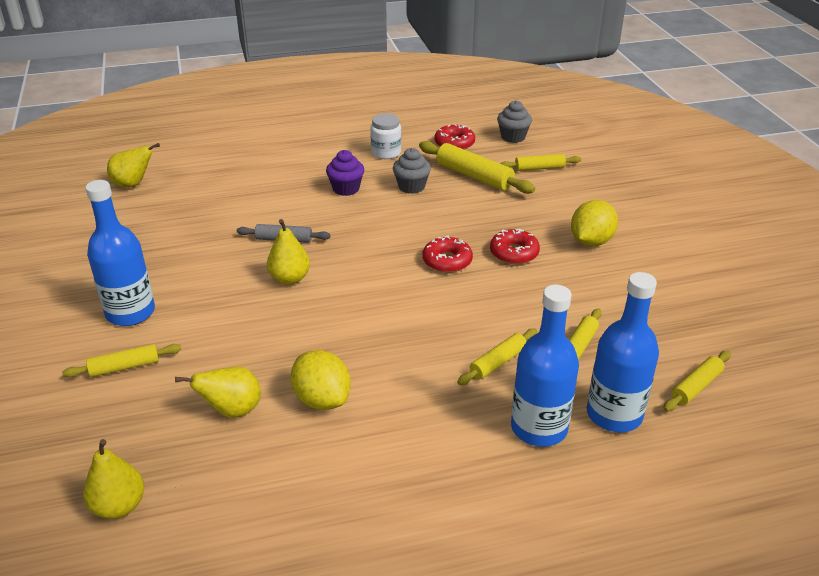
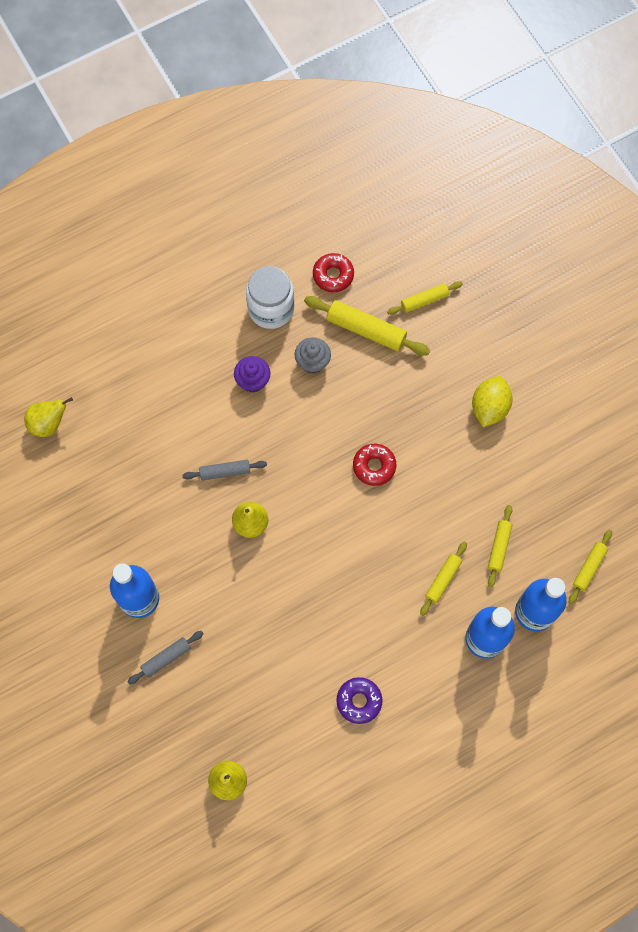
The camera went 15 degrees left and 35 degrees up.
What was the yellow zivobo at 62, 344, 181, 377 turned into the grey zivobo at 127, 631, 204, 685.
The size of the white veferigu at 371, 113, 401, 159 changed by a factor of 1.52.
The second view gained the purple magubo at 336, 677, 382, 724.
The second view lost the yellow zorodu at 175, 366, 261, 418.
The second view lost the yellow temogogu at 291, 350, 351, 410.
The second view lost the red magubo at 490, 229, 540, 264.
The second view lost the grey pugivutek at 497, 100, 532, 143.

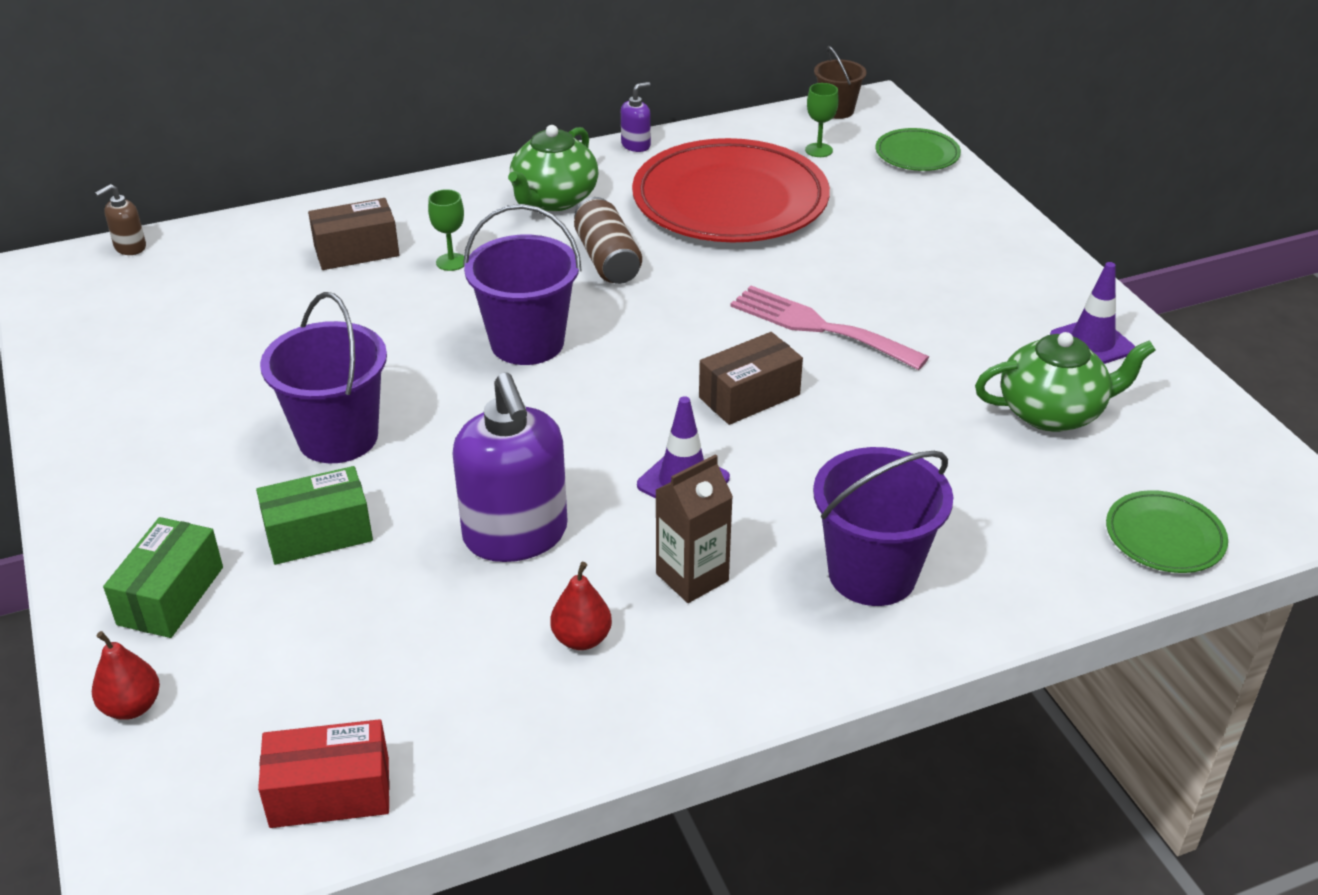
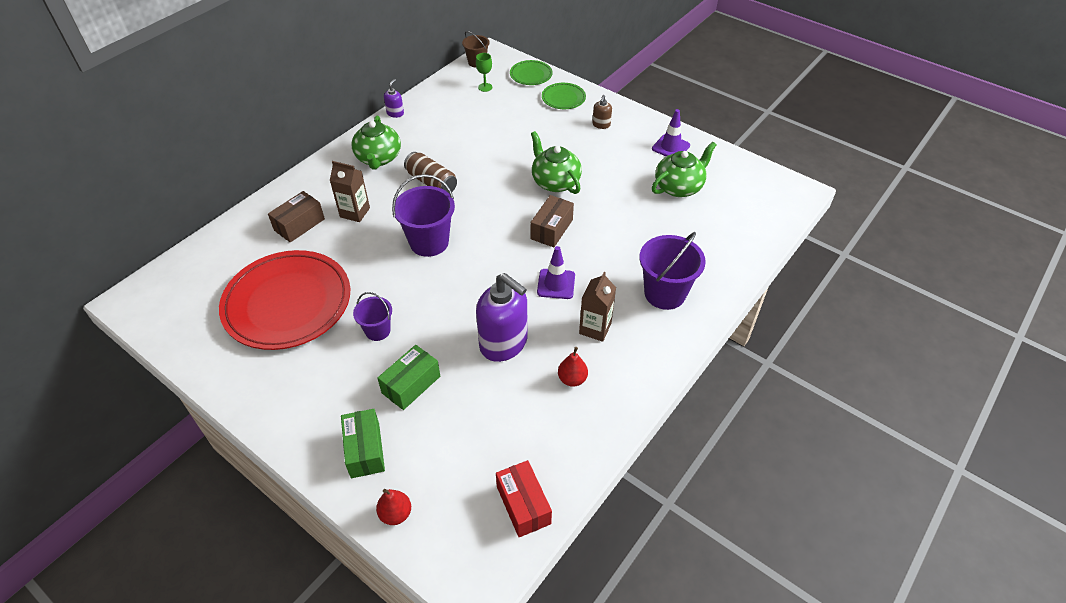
The camera went 30 degrees left and 10 degrees up.
The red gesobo ended up elsewhere, having gone from 632, 138, 830, 242 to 219, 250, 350, 350.
Where the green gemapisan stood at 428, 189, 464, 271, the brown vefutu came to stand at 330, 161, 370, 222.
The size of the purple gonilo at 260, 292, 387, 463 changed by a factor of 0.58.
The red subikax at 258, 719, 390, 828 ended up facing another way, 75 degrees counterclockwise from before.
Where the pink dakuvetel stood at 730, 286, 929, 370, the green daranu came to stand at 531, 131, 582, 194.
The green gesobo ended up elsewhere, having gone from 1106, 490, 1228, 573 to 542, 83, 586, 109.
The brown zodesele ended up elsewhere, having gone from 95, 184, 146, 255 to 592, 95, 612, 129.

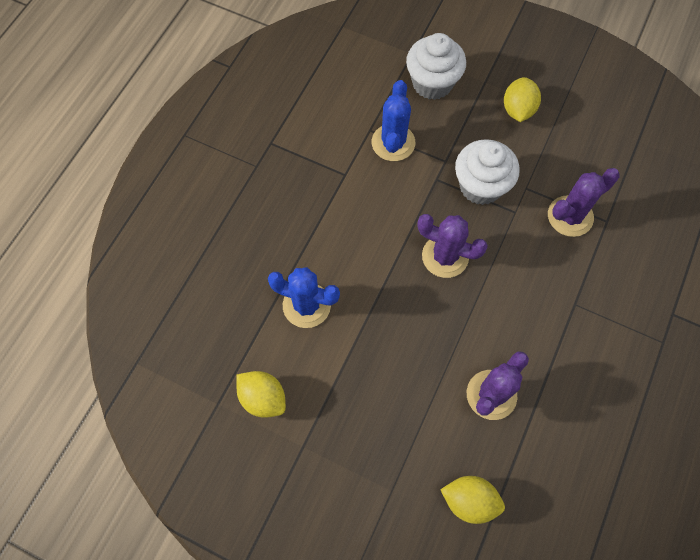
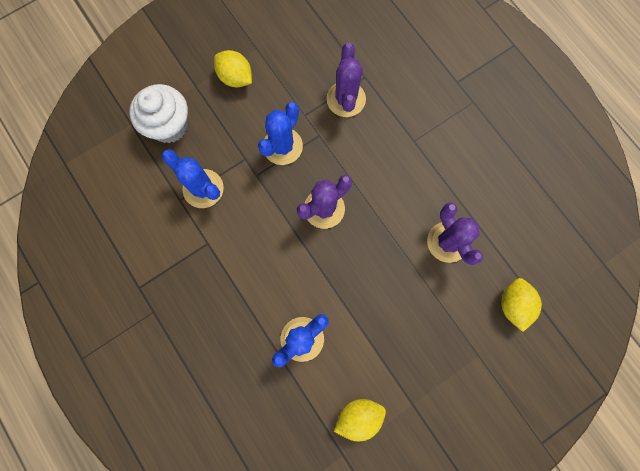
The camera went 60 degrees left and 10 degrees up.
Where the white pugivutek stood at 455, 139, 520, 205, the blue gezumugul came to stand at 258, 102, 303, 165.
The yellow temogogu at 440, 476, 505, 524 ended up facing another way, 45 degrees counterclockwise from before.

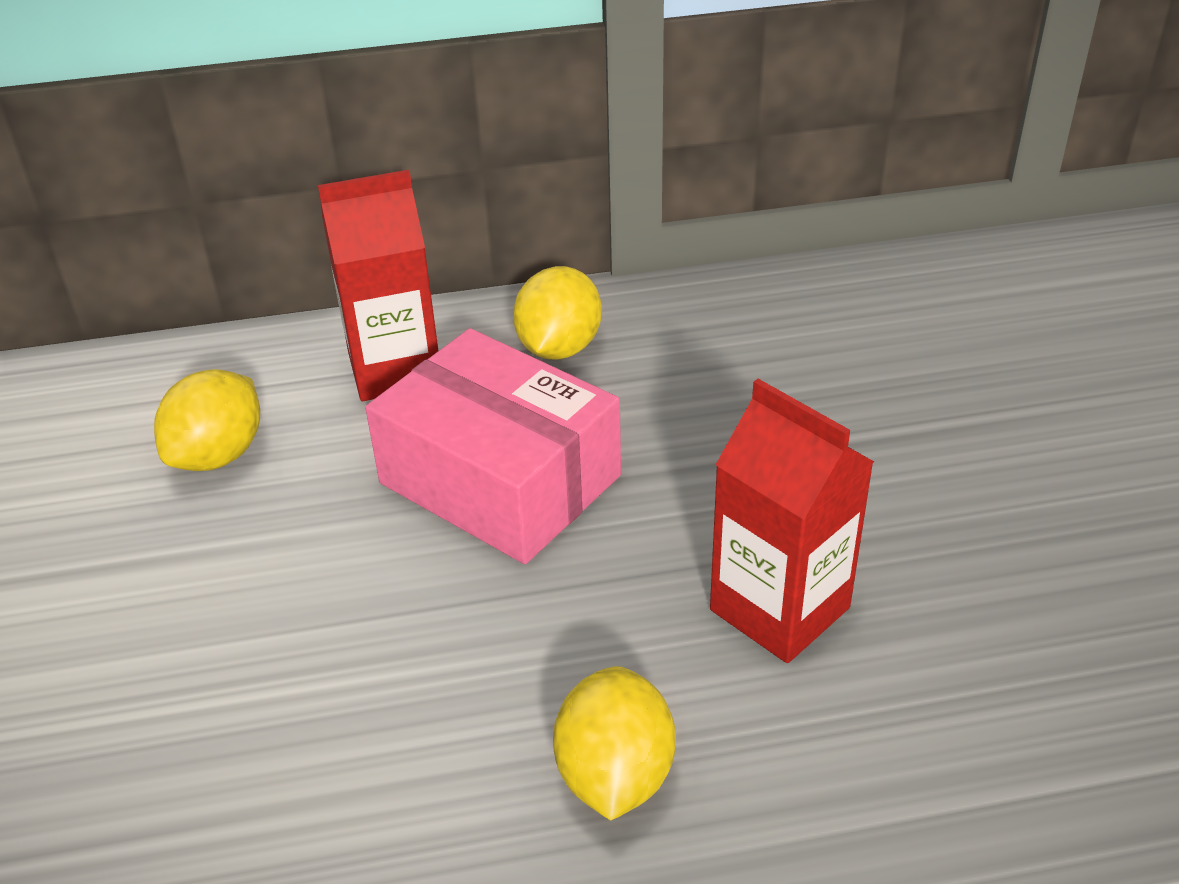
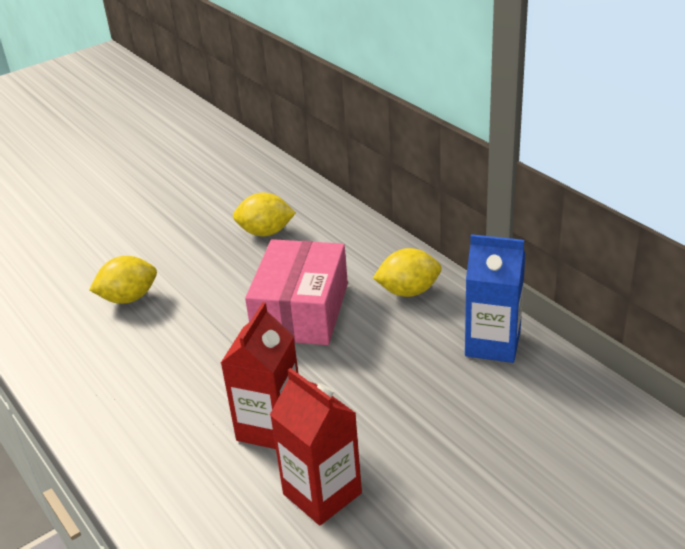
The camera went 65 degrees right and 5 degrees down.
The yellow temogogu ended up elsewhere, having gone from 553, 666, 676, 820 to 89, 256, 157, 304.
The red vefutu ended up elsewhere, having gone from 318, 170, 438, 401 to 270, 368, 362, 525.
The second view gained the blue vefutu at 465, 234, 526, 363.

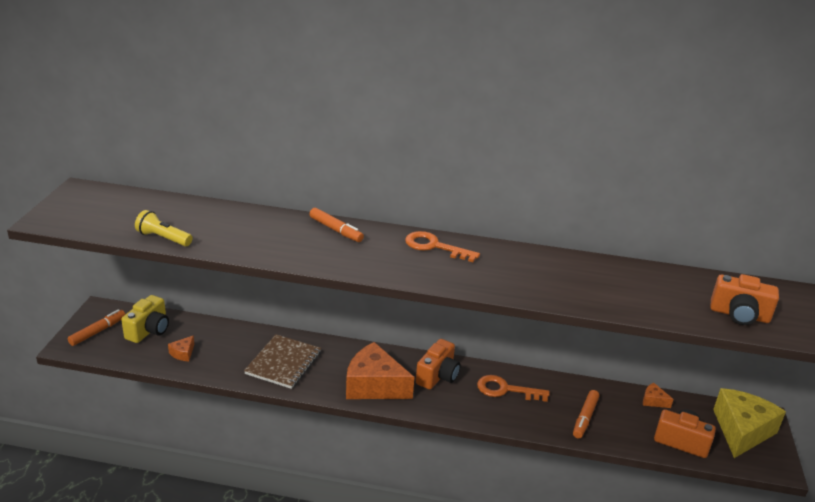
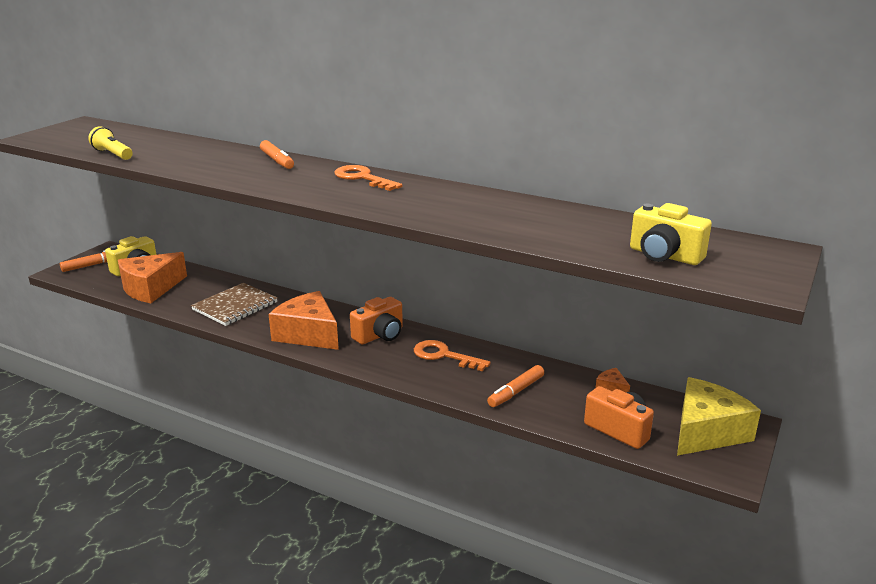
The camera went 20 degrees right and 5 degrees down.
The size of the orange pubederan at 168, 335, 194, 361 changed by a factor of 2.37.
What was the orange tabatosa at 710, 274, 779, 325 turned into the yellow tabatosa at 630, 203, 712, 265.

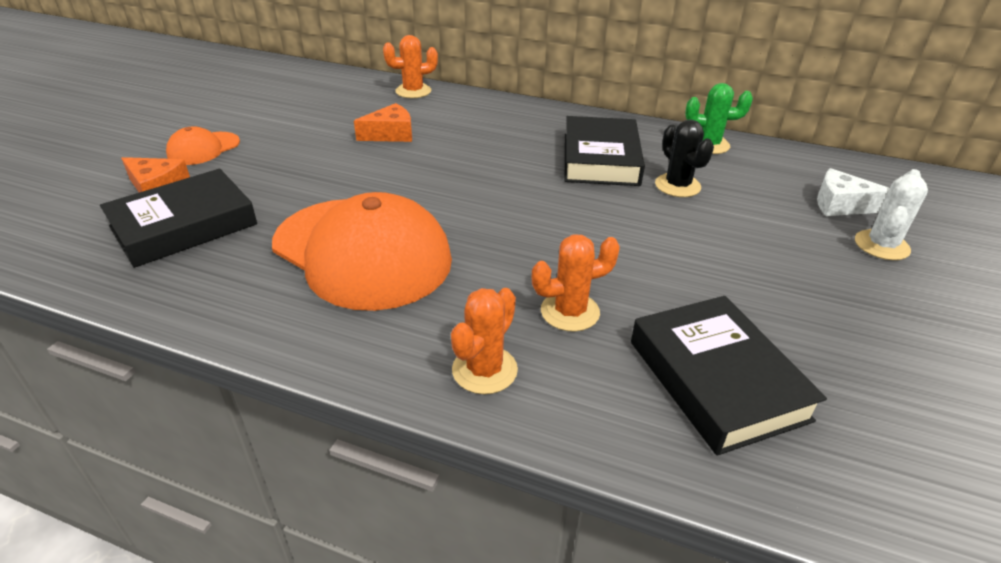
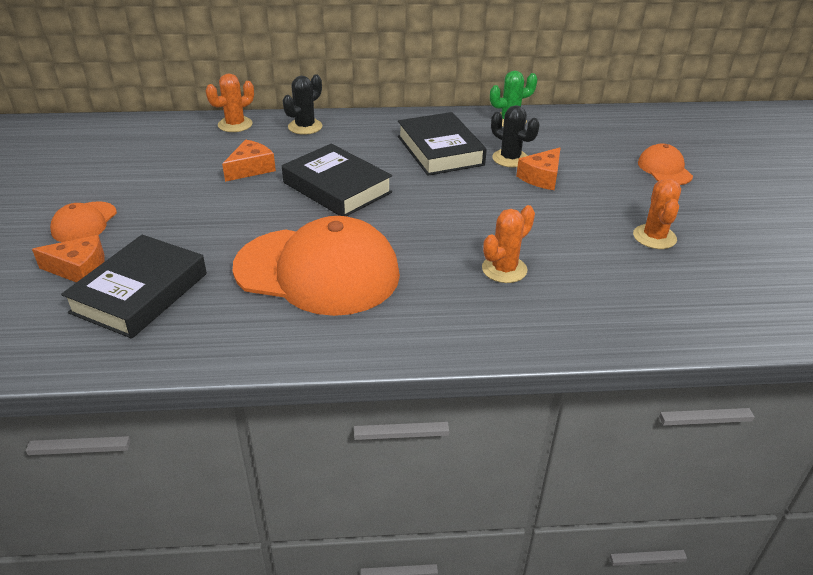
The camera went 25 degrees left and 0 degrees up.
The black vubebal ended up elsewhere, having gone from 631, 296, 827, 455 to 282, 144, 392, 216.
The second view gained the black gezumugul at 283, 75, 322, 135.
The second view gained the orange pubederan at 516, 147, 560, 190.
The orange gezumugul ended up elsewhere, having gone from 451, 288, 518, 394 to 633, 179, 681, 249.
Where the white gezumugul stood at 855, 169, 928, 260, the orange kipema came to stand at 638, 144, 693, 185.
The second view lost the white pubederan at 817, 168, 890, 216.

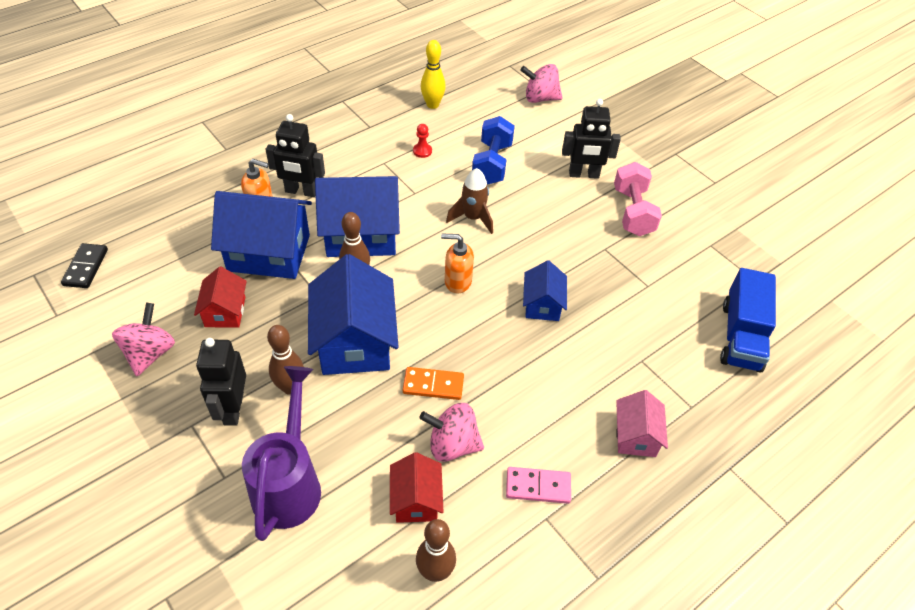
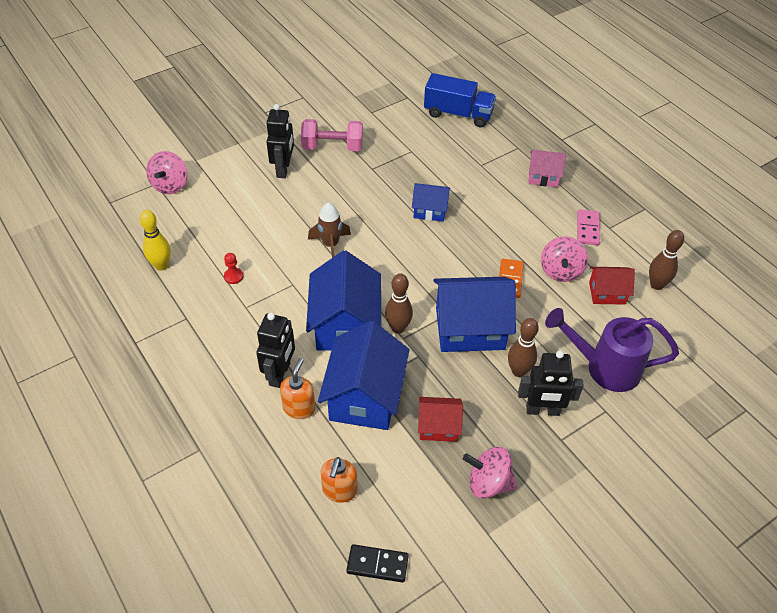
The camera went 85 degrees left and 0 degrees up.
The orange zodesele ended up elsewhere, having gone from 441, 234, 474, 293 to 321, 457, 358, 503.
The second view lost the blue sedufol at 472, 116, 515, 185.

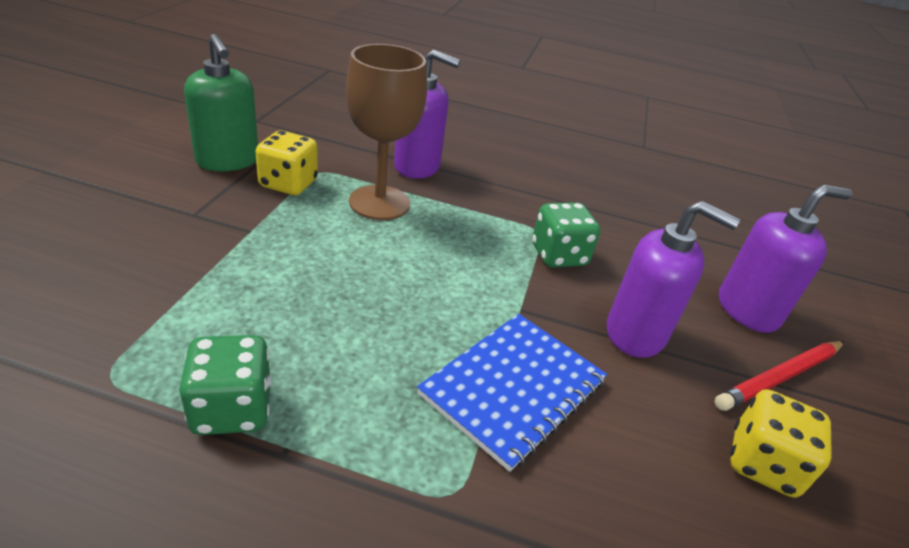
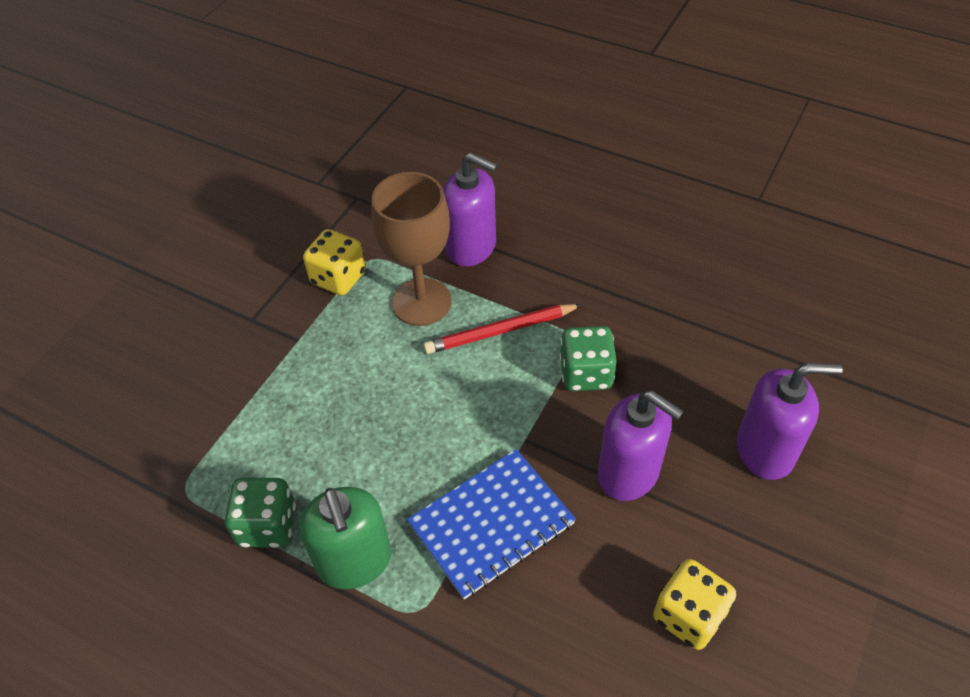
The camera went 20 degrees right and 15 degrees up.
The green zodesele ended up elsewhere, having gone from 184, 34, 258, 171 to 299, 487, 391, 589.
The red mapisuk ended up elsewhere, having gone from 714, 341, 844, 411 to 423, 304, 582, 354.

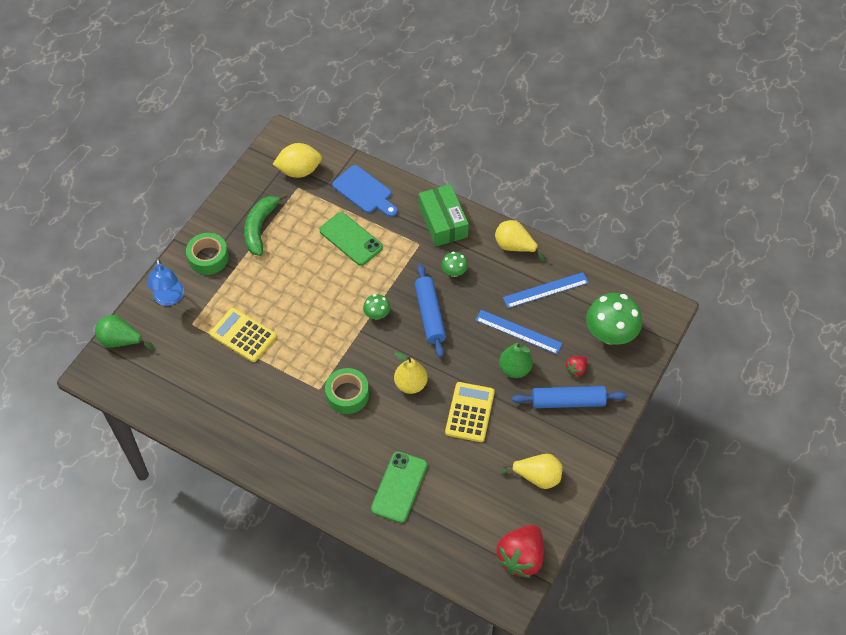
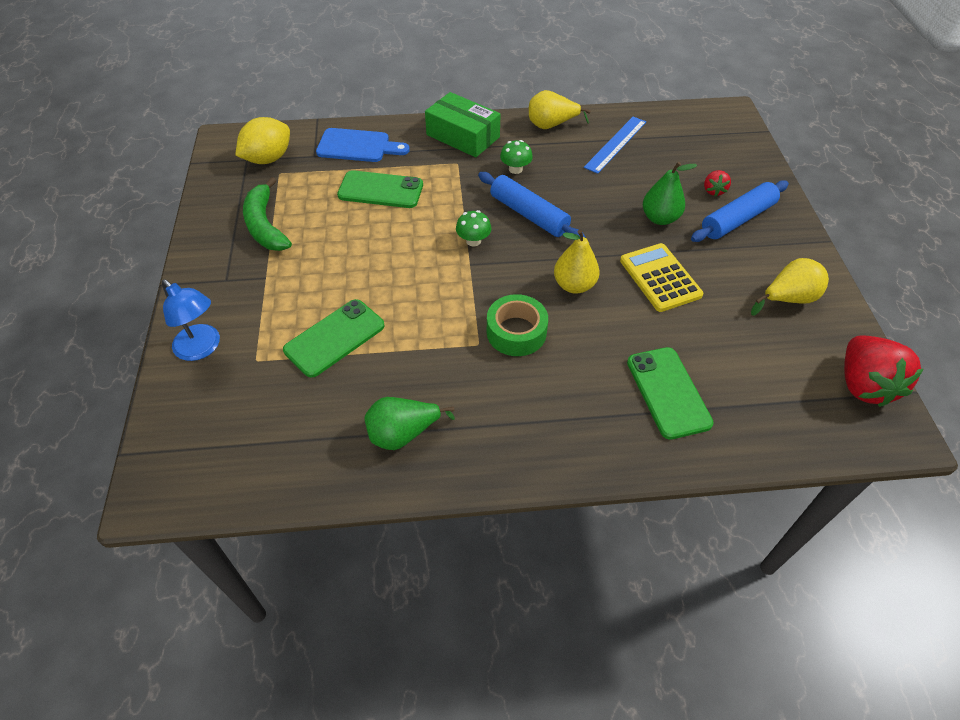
The camera went 35 degrees left and 5 degrees down.
Where the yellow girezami stood at 210, 308, 277, 362, the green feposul came to stand at 283, 299, 385, 378.
The green zorodu ended up elsewhere, having gone from 95, 315, 153, 349 to 365, 397, 455, 450.
The second view lost the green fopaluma at 186, 233, 229, 275.
The second view lost the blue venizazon at 475, 310, 562, 354.
The second view lost the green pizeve at 586, 293, 642, 345.

